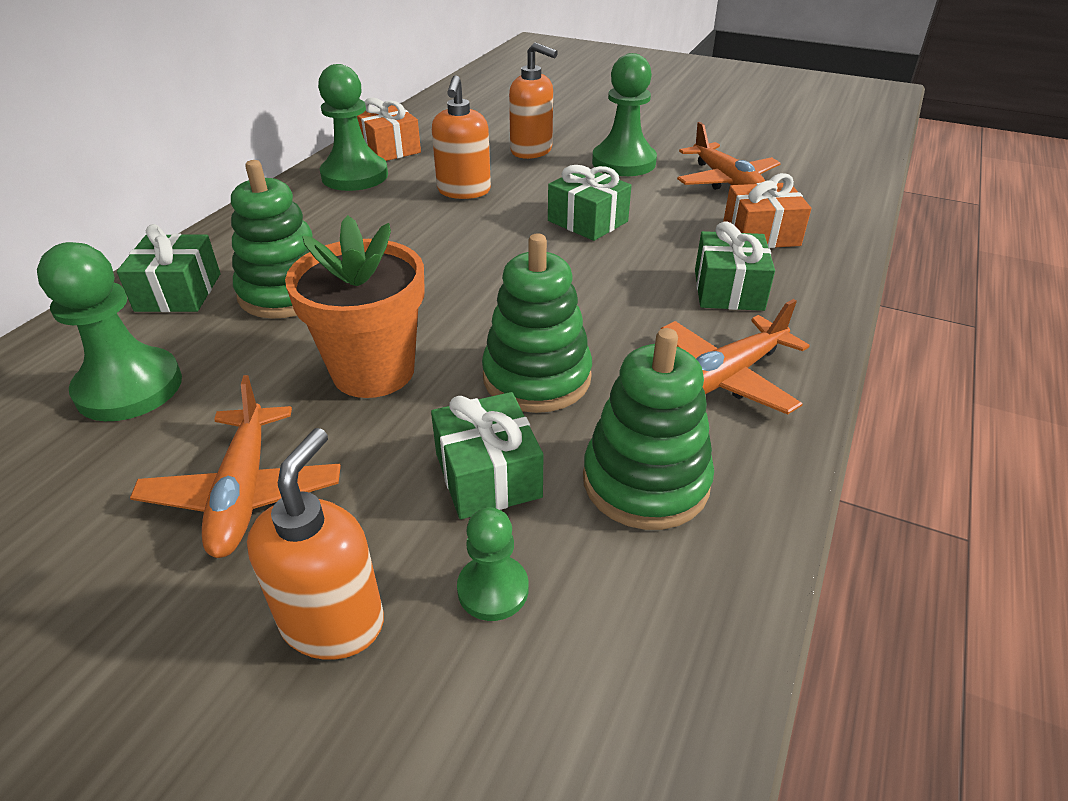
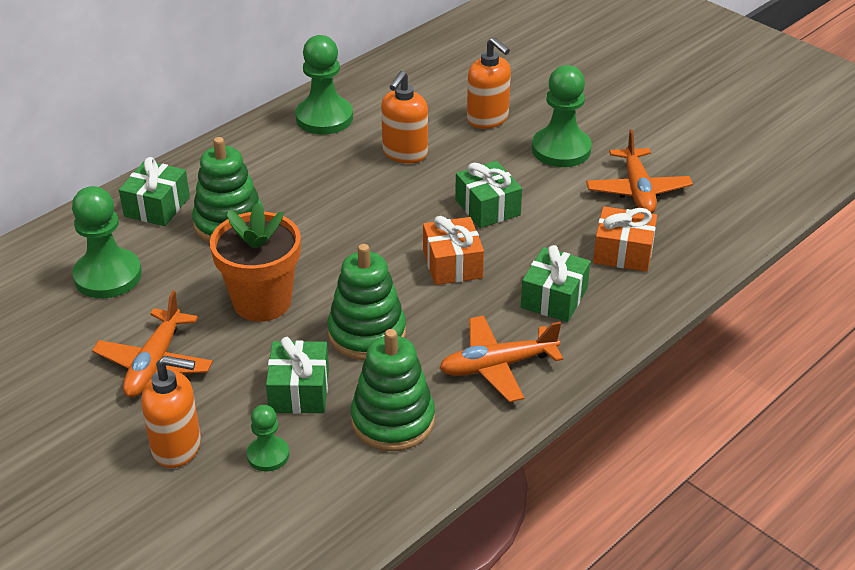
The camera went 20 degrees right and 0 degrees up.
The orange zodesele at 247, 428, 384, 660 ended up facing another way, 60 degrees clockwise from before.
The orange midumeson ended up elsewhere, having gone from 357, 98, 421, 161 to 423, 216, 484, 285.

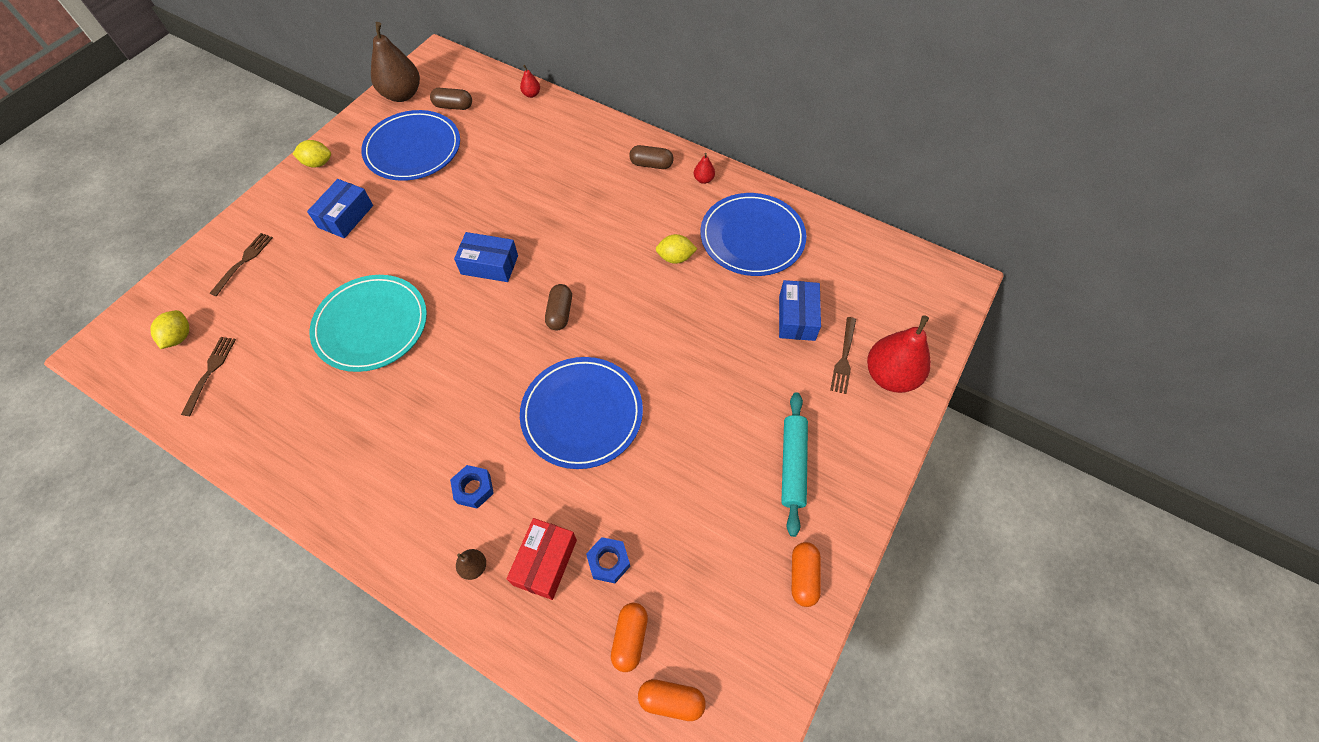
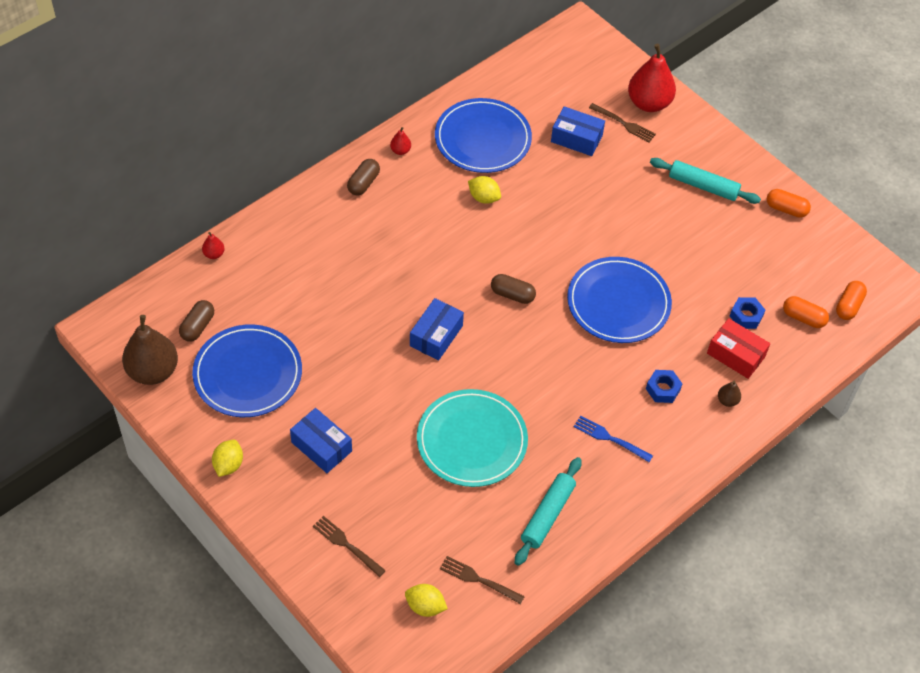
The camera went 75 degrees left and 5 degrees down.
The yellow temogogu at 656, 234, 697, 264 ended up facing another way, 75 degrees counterclockwise from before.
The second view gained the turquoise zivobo at 515, 457, 582, 566.
The second view gained the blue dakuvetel at 574, 416, 653, 462.

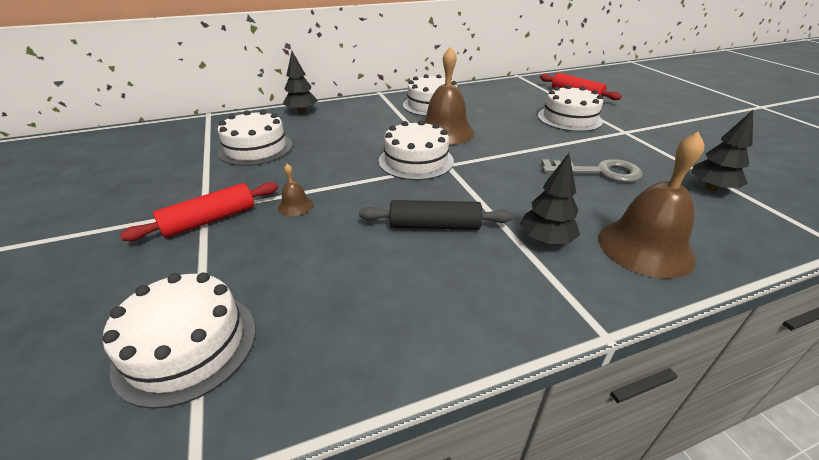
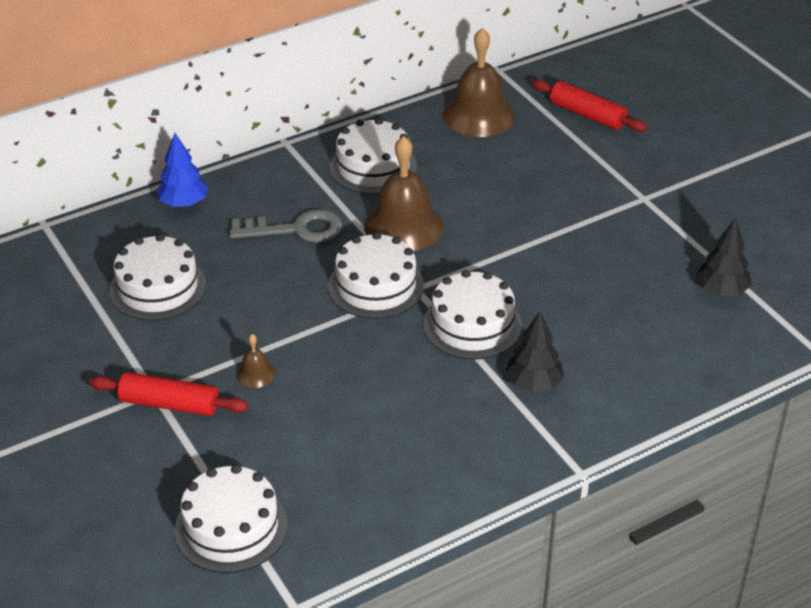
The camera went 10 degrees left and 5 degrees up.
The red zivobo at 120, 182, 278, 241 ended up facing another way, 60 degrees clockwise from before.
What was the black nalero at 283, 51, 318, 113 turned into the blue nalero at 157, 133, 208, 207.
The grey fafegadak ended up elsewhere, having gone from 541, 159, 643, 182 to 229, 209, 343, 243.
The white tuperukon ended up elsewhere, having gone from 538, 85, 603, 132 to 423, 270, 522, 359.
The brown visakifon ended up elsewhere, having gone from 598, 131, 705, 279 to 443, 28, 515, 137.
The second view lost the black zivobo at 359, 200, 513, 230.

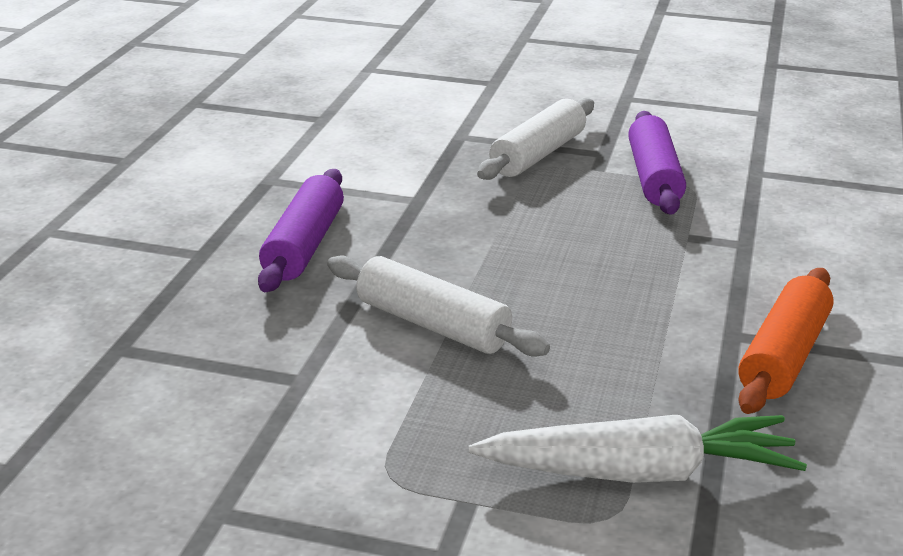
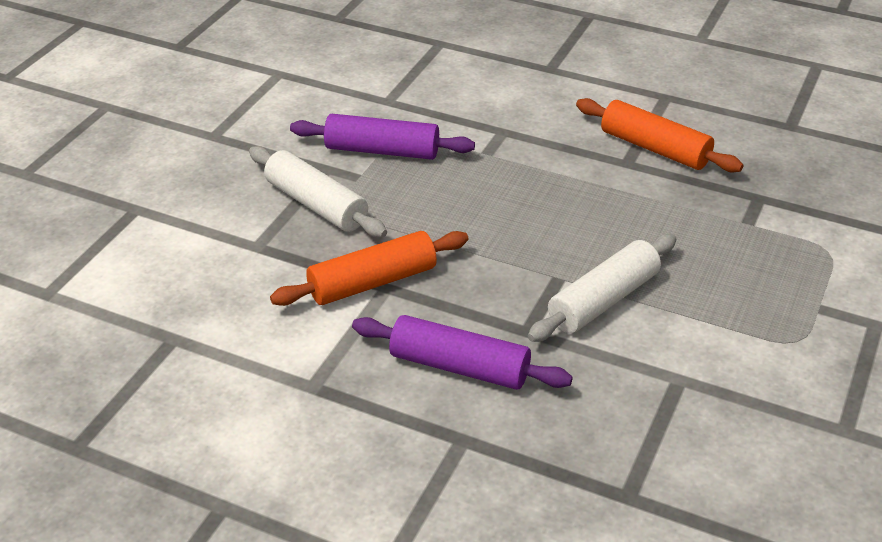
The camera went 80 degrees left and 10 degrees up.
The second view gained the orange zivobo at 270, 231, 468, 306.
The second view lost the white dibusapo at 468, 415, 807, 483.

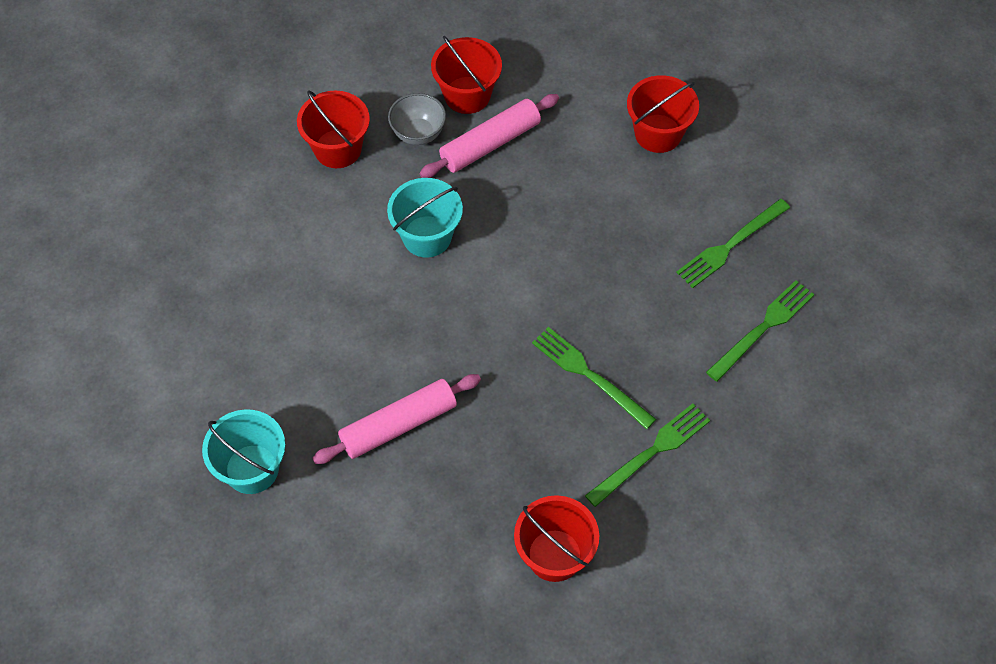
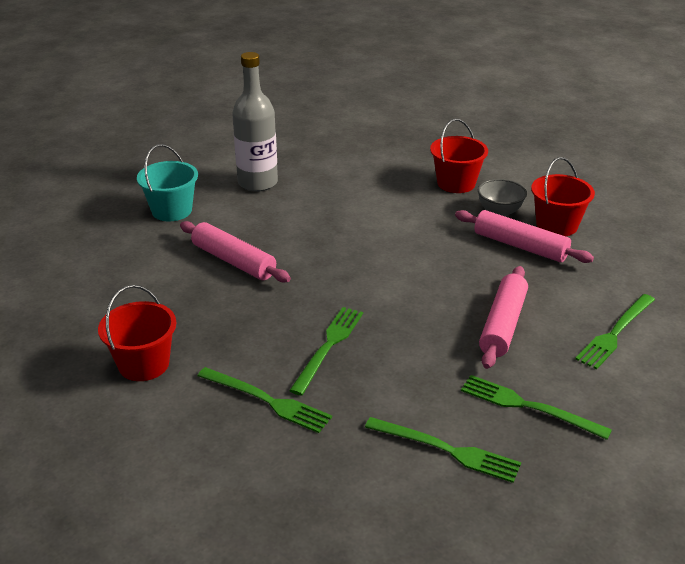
The camera went 70 degrees right and 25 degrees down.
The second view gained the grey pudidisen at 232, 52, 278, 192.
The second view gained the pink zivobo at 479, 266, 528, 369.
Where the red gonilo stood at 627, 75, 699, 153, the green dakuvetel came to stand at 575, 294, 655, 370.
The second view lost the turquoise gonilo at 387, 178, 463, 258.

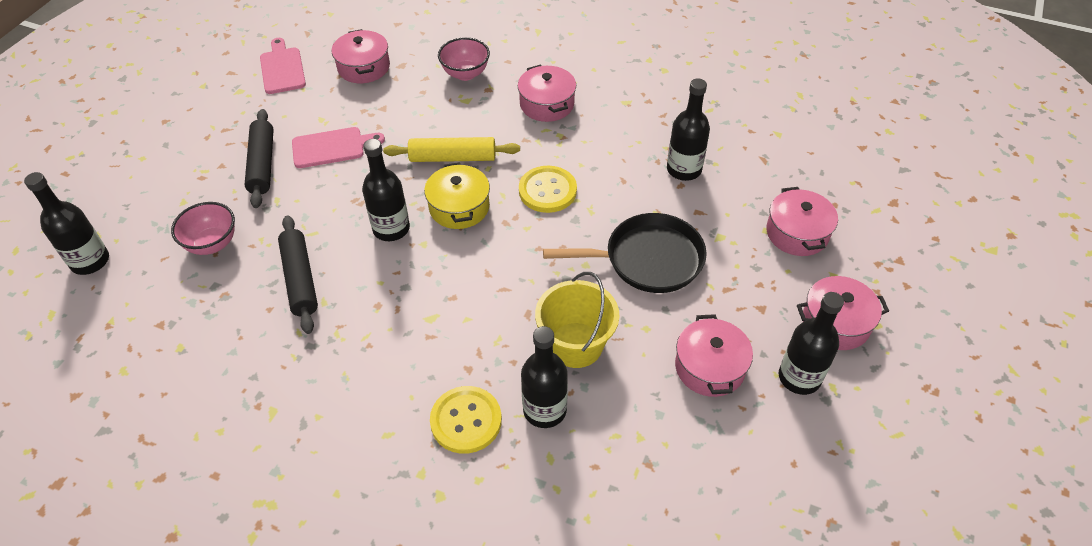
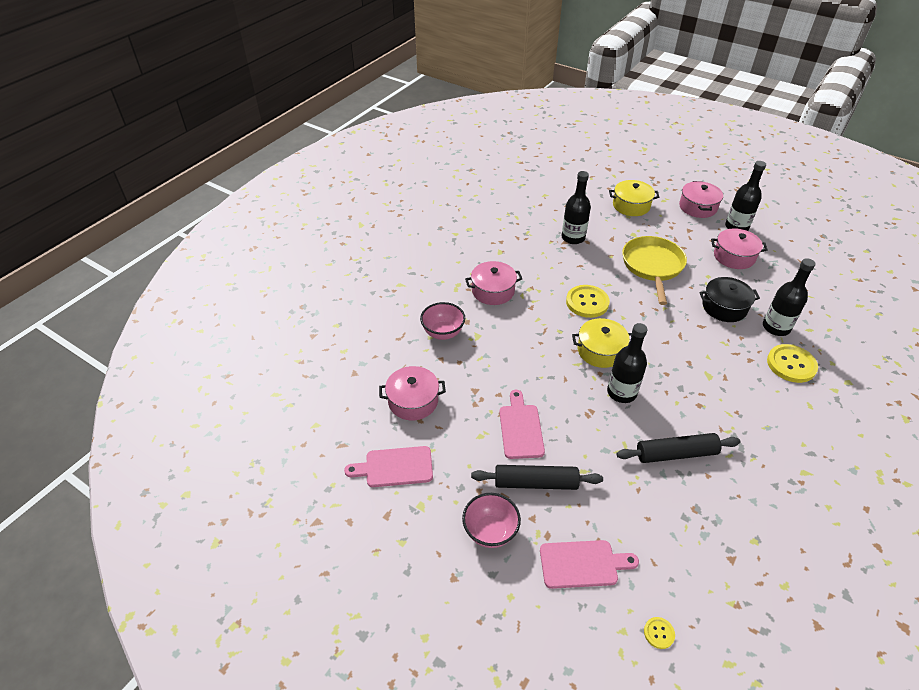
The camera went 80 degrees left and 5 degrees down.
The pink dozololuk ended up elsewhere, having gone from 171, 202, 235, 255 to 462, 493, 521, 548.
The second view gained the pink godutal at 540, 540, 639, 589.
What was the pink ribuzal at 766, 187, 838, 256 turned into the yellow ribuzal at 609, 180, 659, 216.
What was the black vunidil at 543, 213, 707, 293 turned into the yellow vunidil at 622, 236, 687, 305.
Where the black pudidisen stood at 24, 172, 109, 275, the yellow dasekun came to stand at 644, 617, 675, 649.
Where the yellow gonilo stood at 535, 272, 620, 368, the black ribuzal came to stand at 699, 277, 760, 322.
The second view lost the yellow zivobo at 383, 137, 520, 162.

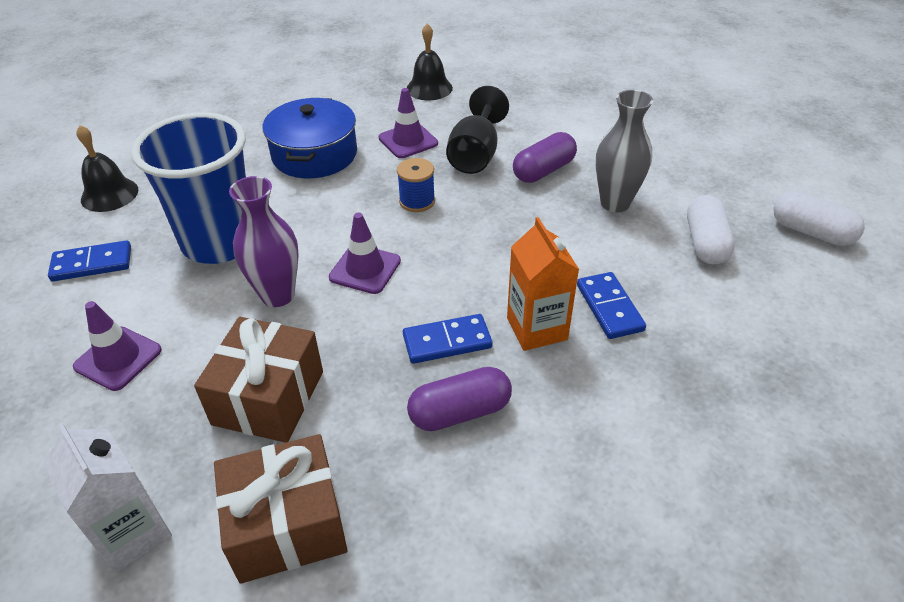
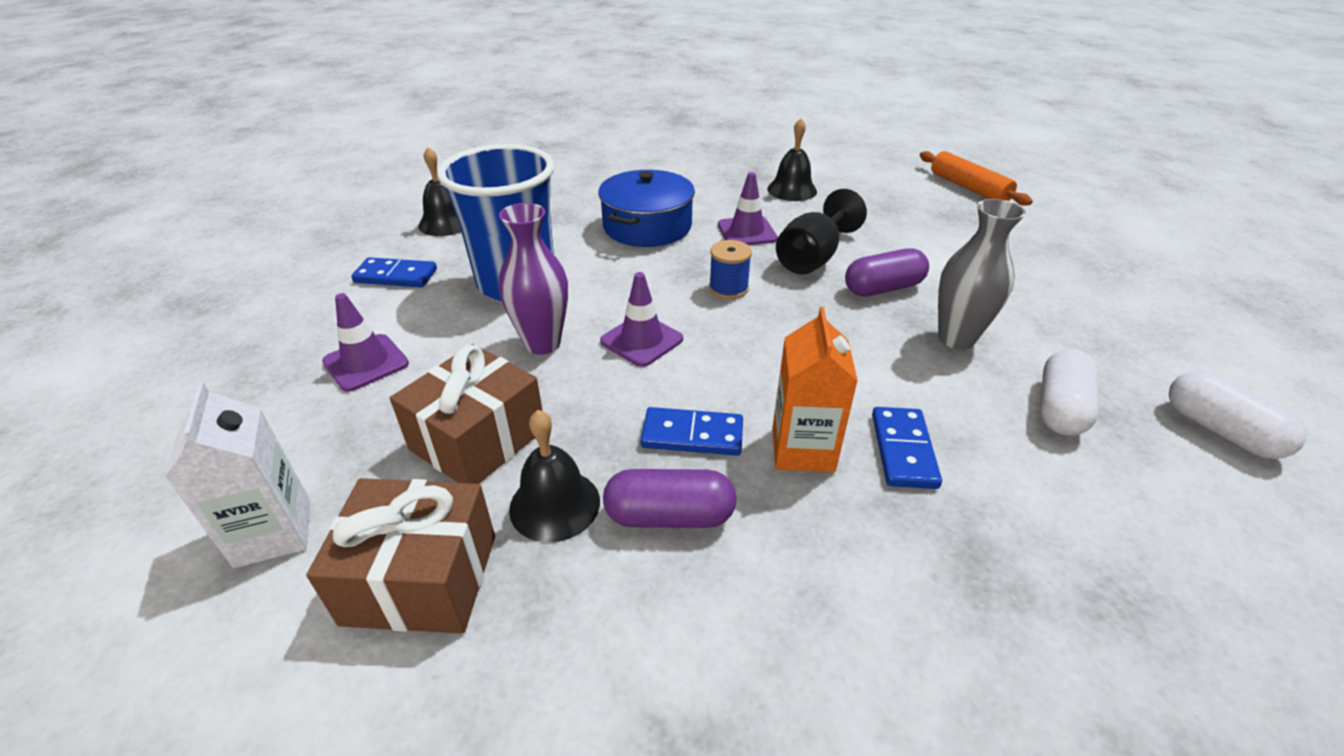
The camera went 20 degrees right and 5 degrees down.
The second view gained the black visakifon at 509, 410, 600, 543.
The second view gained the orange zivobo at 920, 151, 1033, 206.

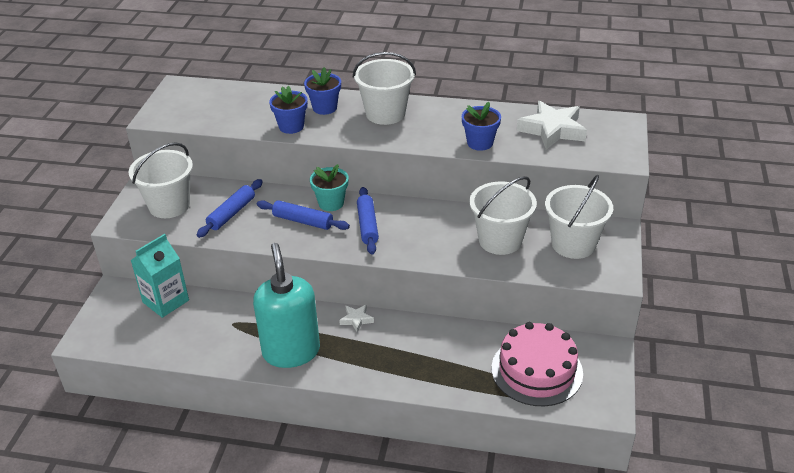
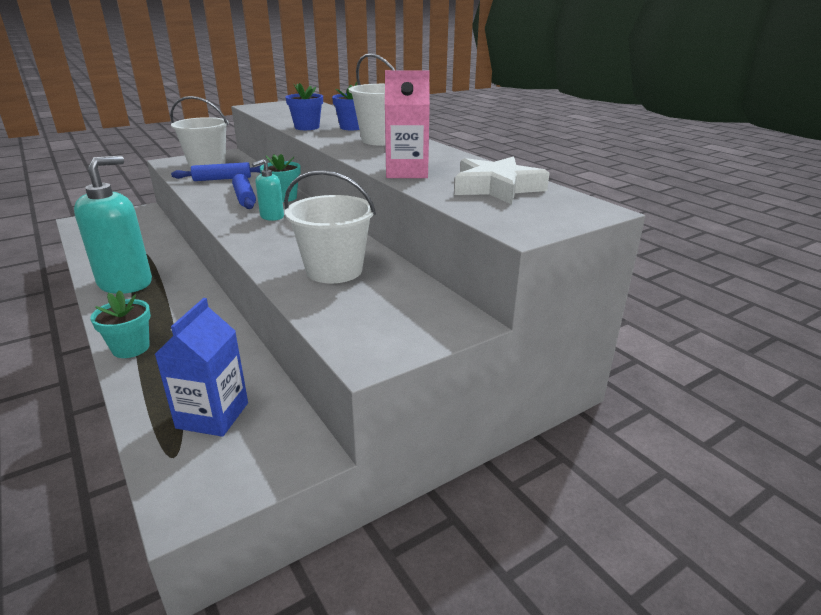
The camera went 45 degrees right and 10 degrees down.
The second view gained the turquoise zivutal at 90, 290, 151, 358.
Where the pink tuperukon stood at 491, 322, 583, 406, the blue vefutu came to stand at 154, 298, 248, 437.
Where the blue zivobo stood at 357, 187, 379, 255, the turquoise zodesele came to stand at 252, 159, 284, 221.
Where the blue zivutal stood at 462, 102, 501, 151, the pink vefutu came to stand at 385, 70, 430, 178.
The second view lost the turquoise vefutu at 130, 234, 189, 318.
The second view lost the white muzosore at 339, 305, 374, 333.
The second view lost the white gonilo at 545, 175, 613, 259.

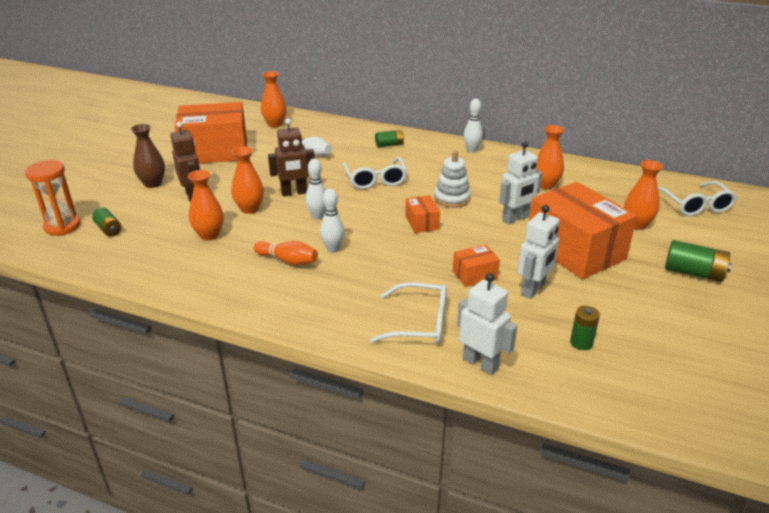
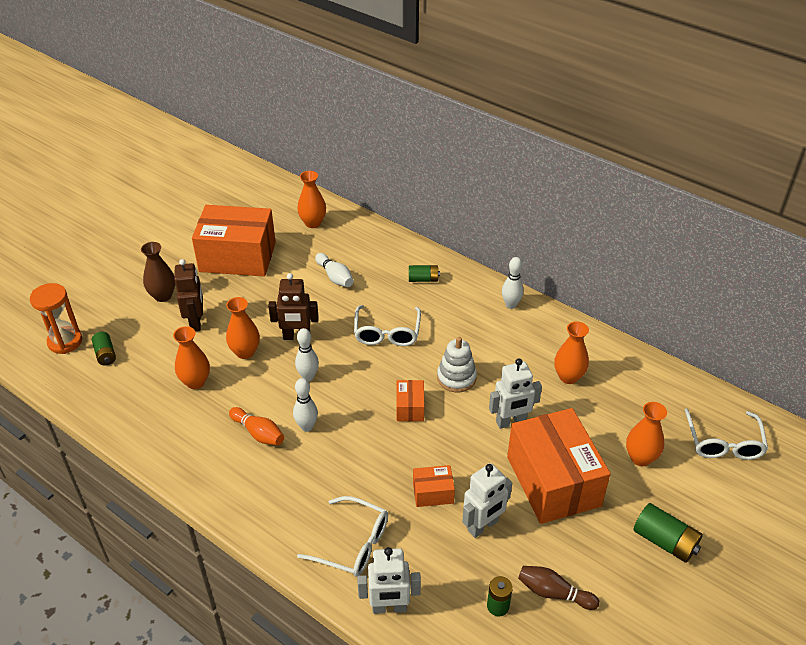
The camera went 15 degrees right and 10 degrees up.
The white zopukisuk at 457, 273, 517, 375 ended up facing another way, 120 degrees clockwise from before.
The second view gained the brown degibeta at 518, 566, 599, 610.

